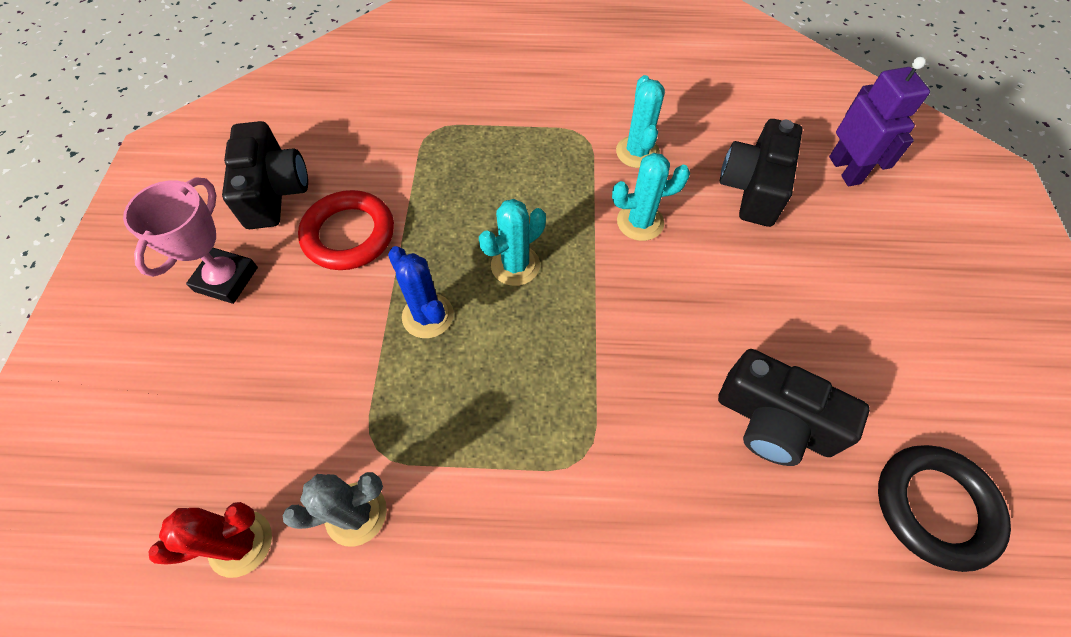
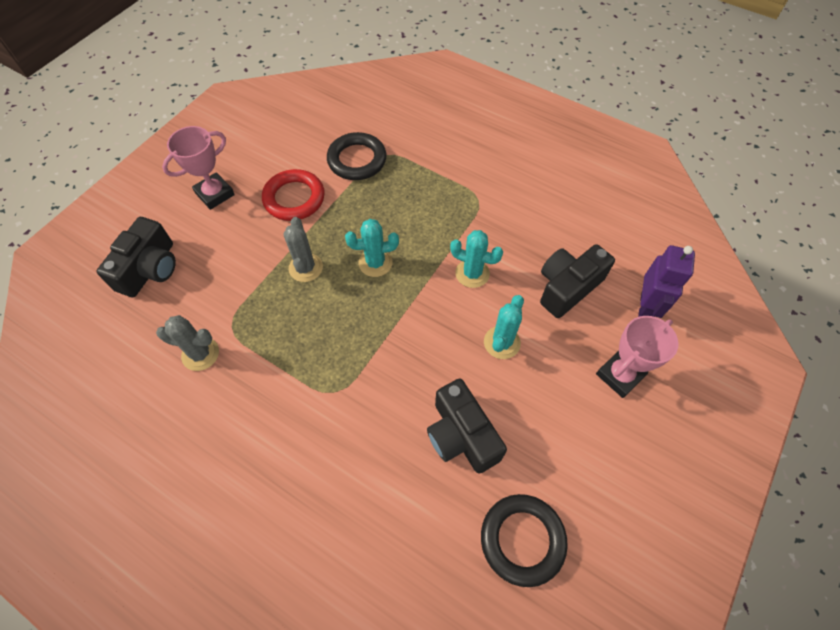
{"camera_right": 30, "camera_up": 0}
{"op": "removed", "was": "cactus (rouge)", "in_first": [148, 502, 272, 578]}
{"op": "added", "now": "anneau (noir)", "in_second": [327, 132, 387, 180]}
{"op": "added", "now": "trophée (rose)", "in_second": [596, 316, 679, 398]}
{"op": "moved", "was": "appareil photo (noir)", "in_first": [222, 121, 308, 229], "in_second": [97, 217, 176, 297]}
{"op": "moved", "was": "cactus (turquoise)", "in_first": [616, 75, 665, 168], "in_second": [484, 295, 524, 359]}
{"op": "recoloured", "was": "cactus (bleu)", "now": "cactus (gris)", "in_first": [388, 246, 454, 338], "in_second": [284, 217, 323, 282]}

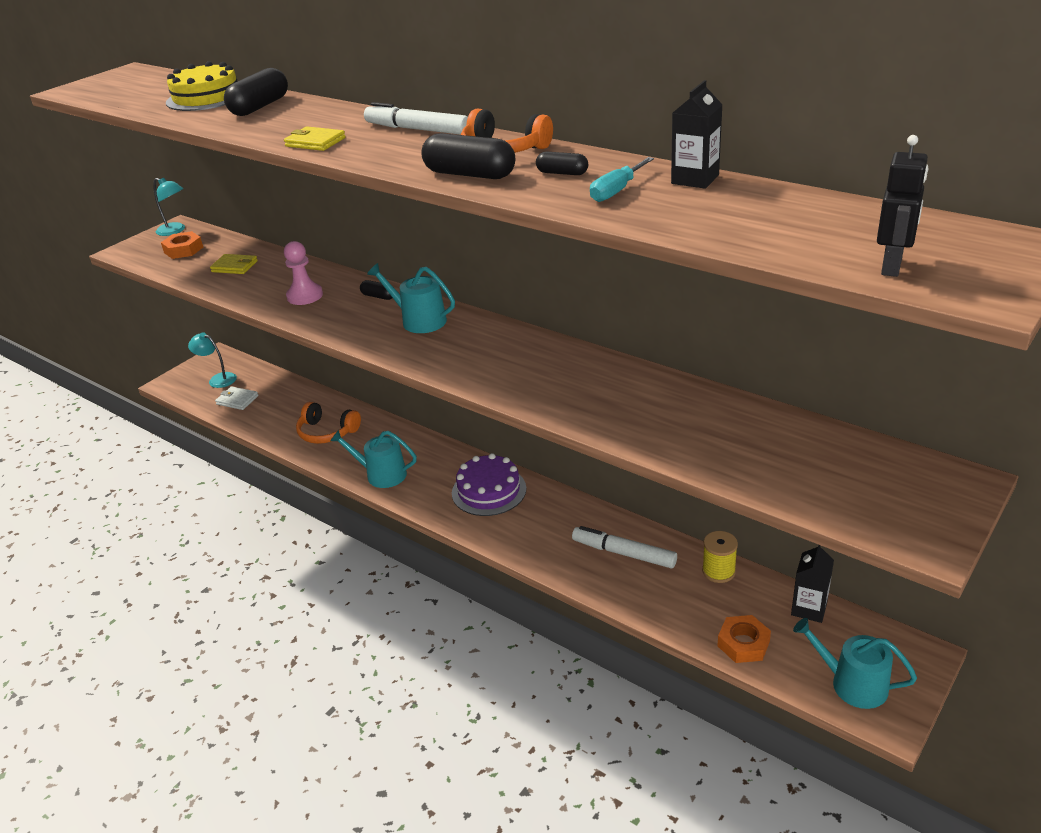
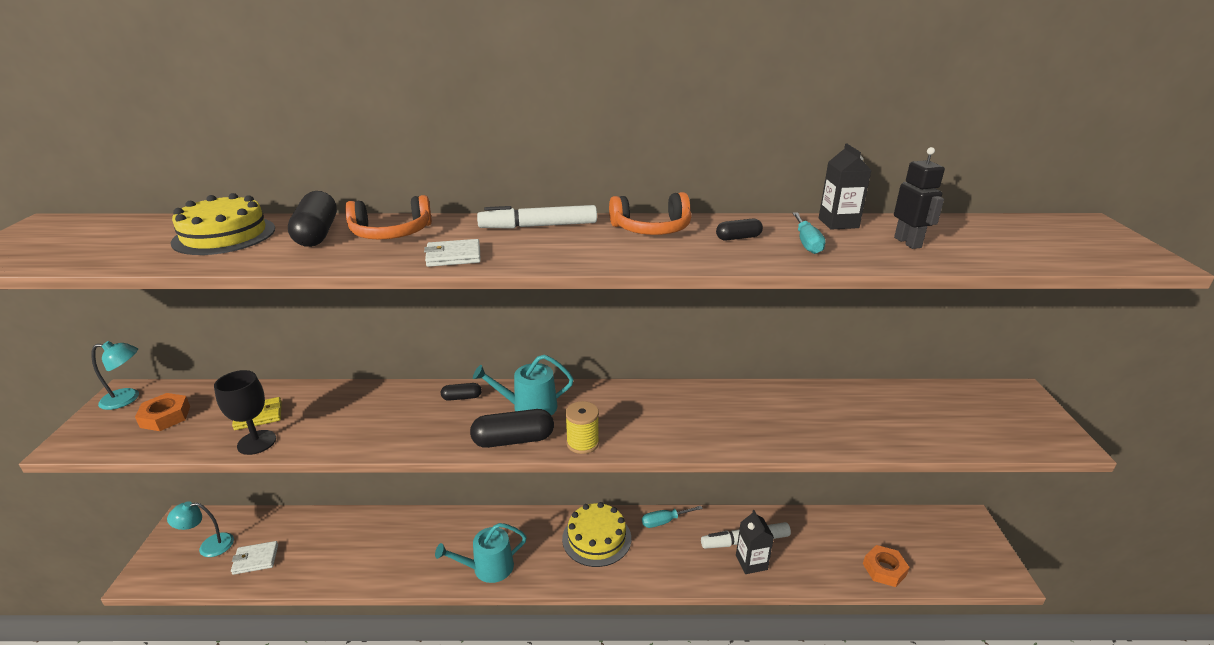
{"camera_right": -40, "camera_up": -5}
{"op": "removed", "was": "pion (rose)", "in_first": [284, 241, 323, 305]}
{"op": "removed", "was": "arrosoir (turquoise)", "in_first": [793, 618, 917, 709]}
{"op": "added", "now": "verre à pied (noir)", "in_second": [214, 370, 276, 455]}
{"op": "added", "now": "tournevis (turquoise)", "in_second": [642, 506, 703, 528]}
{"op": "moved", "was": "casque audio (orange)", "in_first": [296, 402, 361, 444], "in_second": [345, 195, 432, 240]}
{"op": "moved", "was": "gélule (noir)", "in_first": [421, 133, 515, 179], "in_second": [470, 409, 554, 448]}
{"op": "moved", "was": "bobine (jaune)", "in_first": [702, 531, 738, 583], "in_second": [565, 401, 599, 454]}
{"op": "moved", "was": "brique de lait (noir)", "in_first": [791, 545, 834, 623], "in_second": [736, 510, 774, 574]}
{"op": "moved", "was": "robot (noir)", "in_first": [877, 135, 928, 277], "in_second": [894, 147, 945, 249]}
{"op": "recoloured", "was": "portefeuille (jaune)", "now": "portefeuille (blanc)", "in_first": [284, 126, 346, 151], "in_second": [424, 239, 481, 267]}
{"op": "recoloured", "was": "gâteau (violet)", "now": "gâteau (jaune)", "in_first": [452, 453, 526, 516], "in_second": [562, 502, 631, 567]}

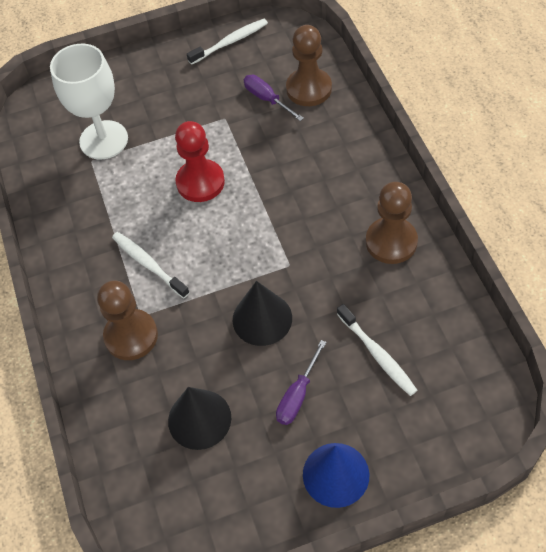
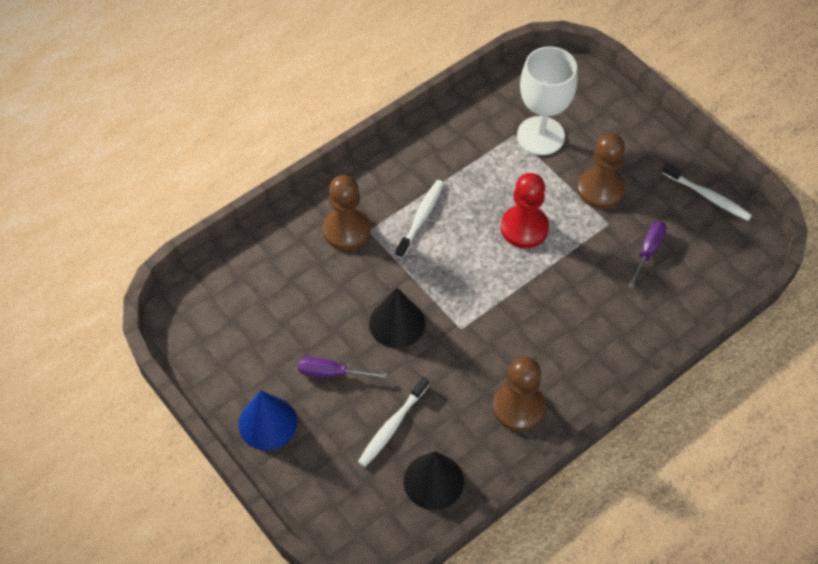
{"camera_right": 65, "camera_up": 0}
{"op": "moved", "was": "cône (noir)", "in_first": [168, 387, 231, 450], "in_second": [404, 451, 464, 510]}
{"op": "moved", "was": "pion (marron)", "in_first": [286, 25, 332, 106], "in_second": [577, 133, 625, 209]}

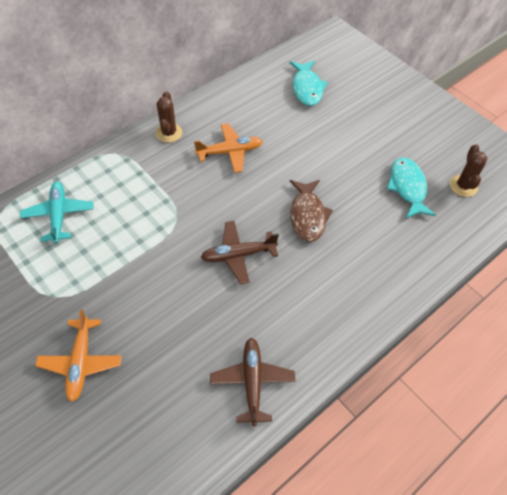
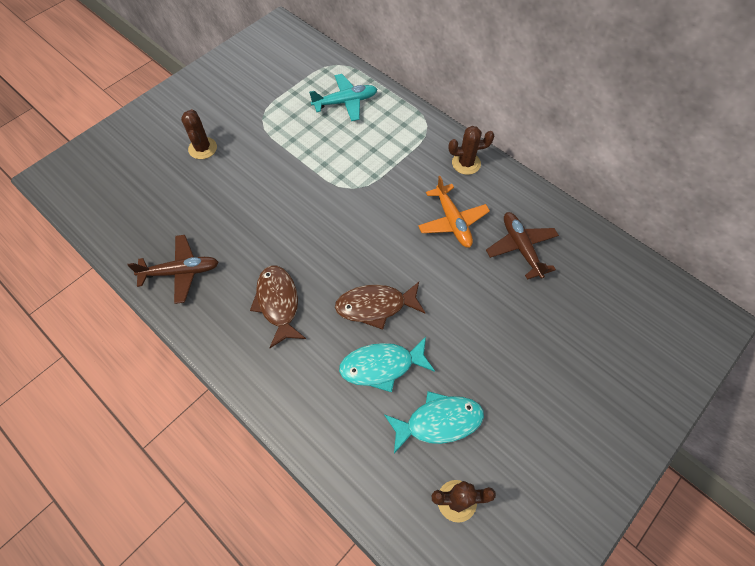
{"camera_right": 85, "camera_up": 5}
{"op": "added", "now": "poisson (marron)", "in_second": [250, 266, 306, 348]}
{"op": "moved", "was": "avion (marron)", "in_first": [201, 221, 279, 284], "in_second": [486, 212, 559, 280]}
{"op": "moved", "was": "poisson (turquoise)", "in_first": [290, 61, 328, 106], "in_second": [339, 337, 435, 392]}
{"op": "replaced", "was": "avion (orange)", "now": "cactus (marron)", "in_first": [35, 309, 122, 402], "in_second": [181, 109, 217, 159]}

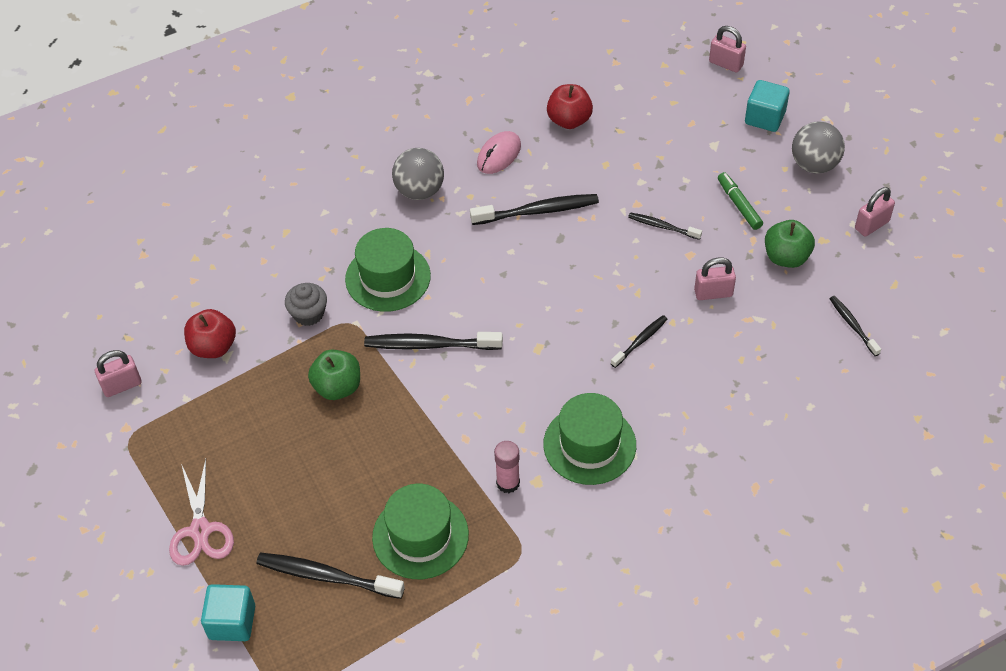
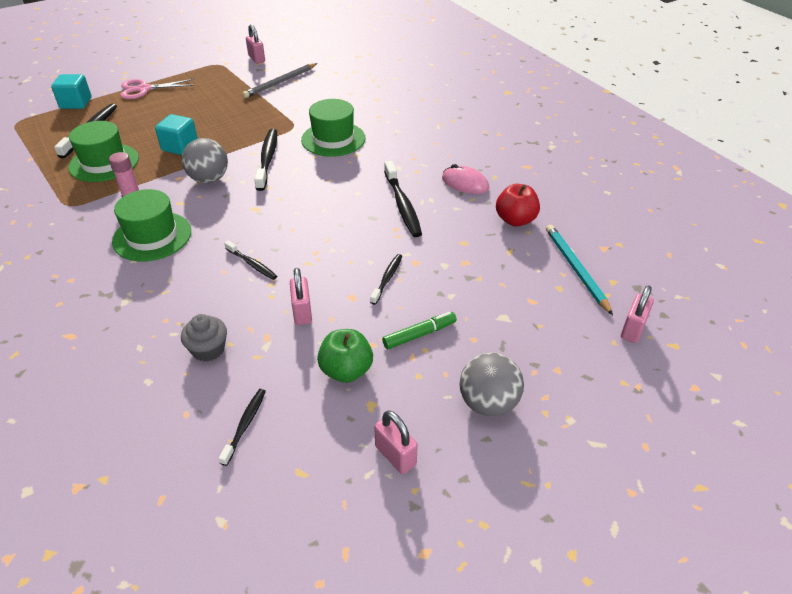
{"camera_right": 85, "camera_up": -10}
{"op": "removed", "was": "pomme (vert)", "in_first": [308, 350, 360, 400]}
{"op": "added", "now": "crayon (turquoise)", "in_second": [546, 225, 613, 315]}
{"op": "moved", "was": "muffin (gris)", "in_first": [285, 283, 327, 326], "in_second": [181, 314, 227, 362]}
{"op": "moved", "was": "balle (gris)", "in_first": [392, 148, 444, 200], "in_second": [182, 138, 228, 183]}
{"op": "moved", "was": "cube (turquoise)", "in_first": [745, 80, 790, 132], "in_second": [155, 114, 198, 155]}
{"op": "replaced", "was": "pomme (rouge)", "now": "crayon (gris)", "in_first": [184, 309, 236, 358], "in_second": [242, 63, 318, 98]}
{"op": "turned", "was": "brosse à dents (noir)", "in_first": [830, 296, 881, 356], "in_second": [219, 389, 266, 466], "clockwise": -45}

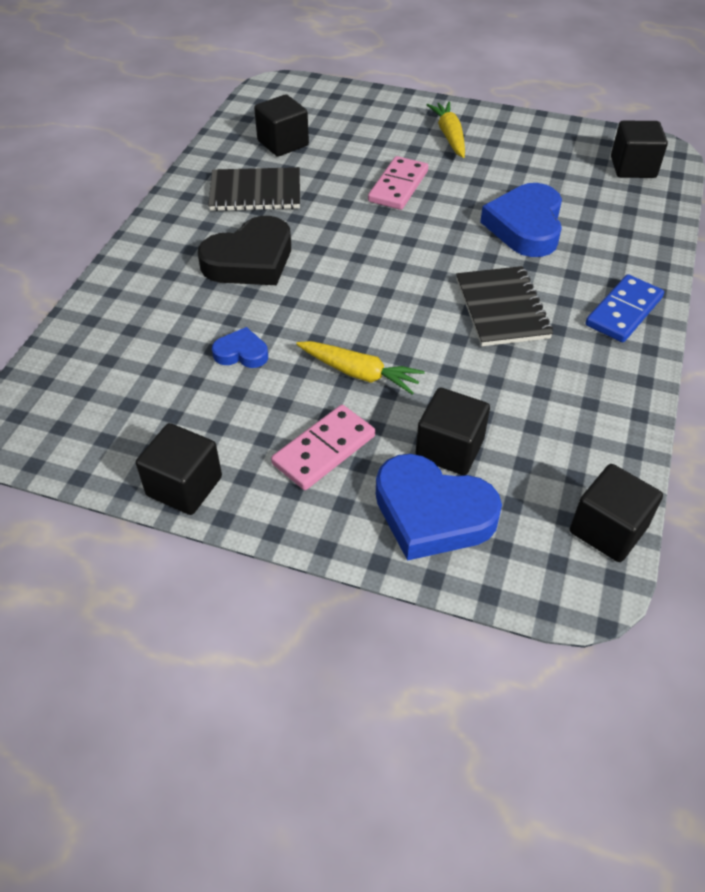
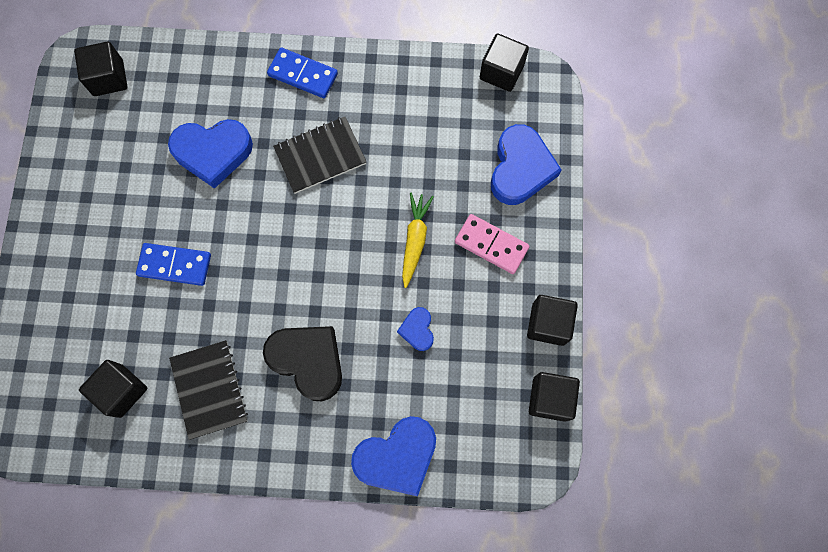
{"camera_right": -105, "camera_up": 25}
{"op": "removed", "was": "carotte (jaune)", "in_first": [427, 102, 465, 158]}
{"op": "added", "now": "cœur (bleu)", "in_second": [351, 416, 436, 496]}
{"op": "moved", "was": "cube (noir)", "in_first": [415, 388, 490, 475], "in_second": [529, 372, 580, 422]}
{"op": "recoloured", "was": "domino (rose)", "now": "domino (bleu)", "in_first": [368, 156, 428, 210], "in_second": [136, 243, 211, 286]}

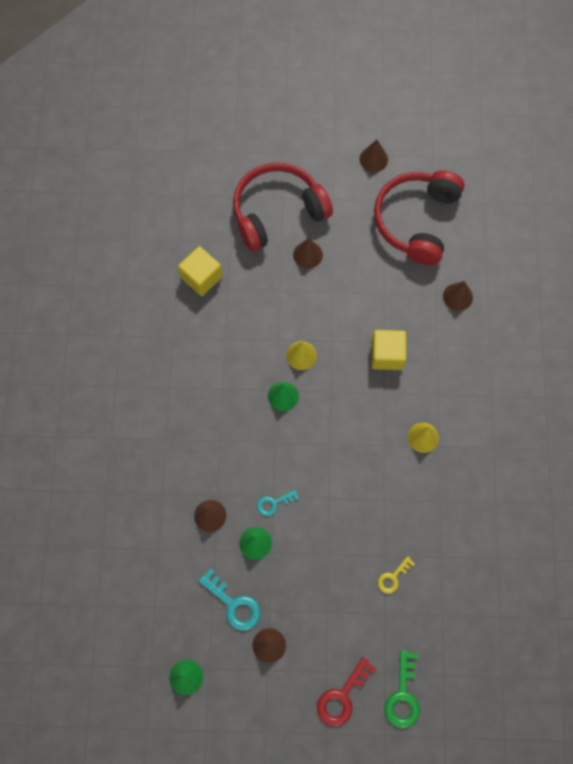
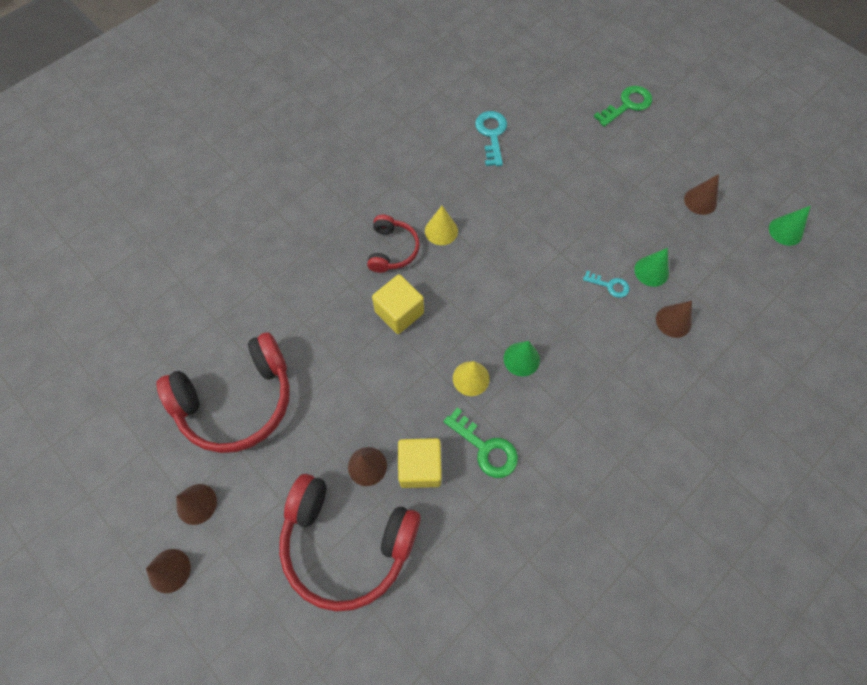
{"camera_right": -135, "camera_up": -5}
{"op": "removed", "was": "clé (rouge)", "in_first": [317, 657, 377, 727]}
{"op": "removed", "was": "clé (jaune)", "in_first": [378, 556, 415, 594]}
{"op": "added", "now": "casque audio (rouge)", "in_second": [367, 215, 420, 273]}
{"op": "added", "now": "clé (vert)", "in_second": [443, 407, 518, 478]}
{"op": "moved", "was": "cube (jaune)", "in_first": [178, 246, 222, 296], "in_second": [398, 438, 442, 488]}
{"op": "moved", "was": "clé (turquoise)", "in_first": [198, 568, 261, 631], "in_second": [475, 111, 507, 166]}
{"op": "moved", "was": "cône (marron)", "in_first": [443, 281, 473, 311], "in_second": [146, 549, 191, 593]}

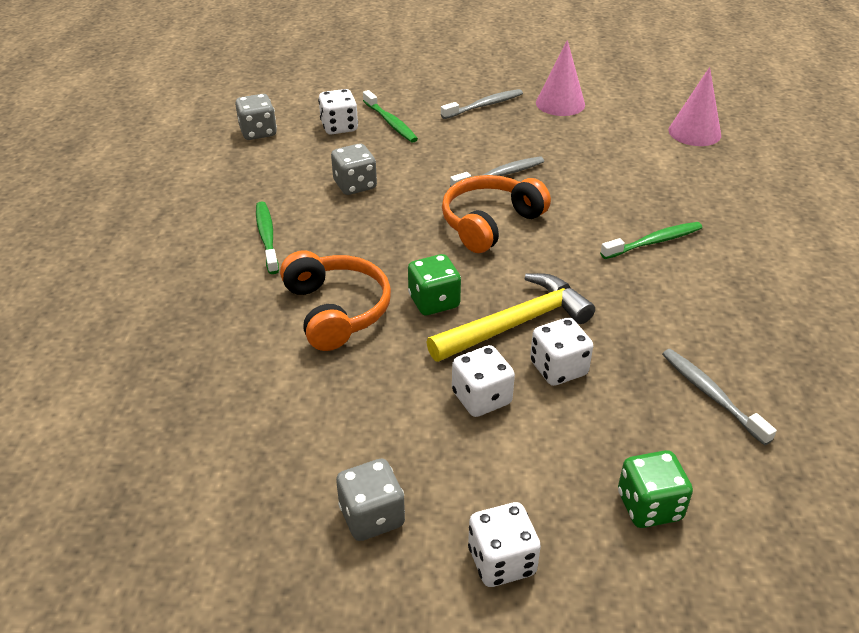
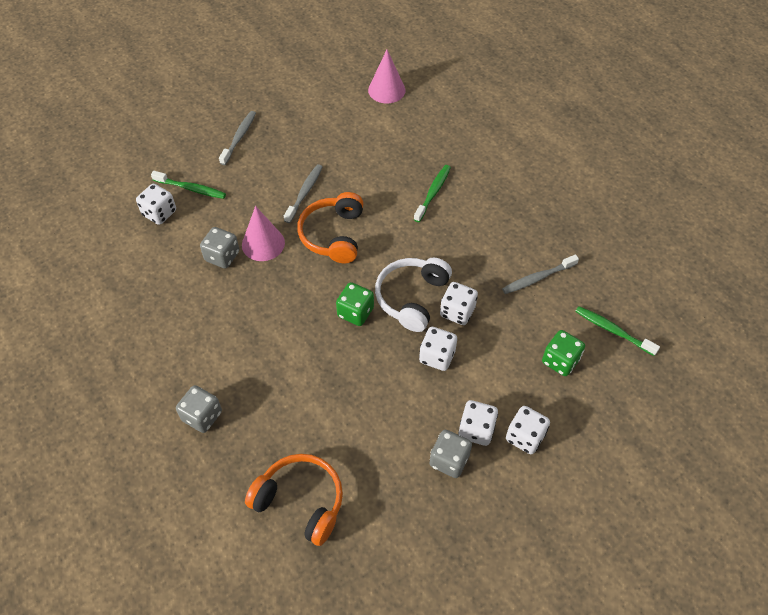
{"camera_right": -40, "camera_up": 15}
{"op": "added", "now": "dé (blanc)", "in_second": [459, 400, 498, 446]}
{"op": "moved", "was": "dé (gris)", "in_first": [235, 94, 277, 140], "in_second": [176, 385, 222, 433]}
{"op": "moved", "was": "brosse à dents (vert)", "in_first": [256, 201, 279, 274], "in_second": [575, 306, 660, 356]}
{"op": "moved", "was": "casque audio (orange)", "in_first": [280, 250, 391, 351], "in_second": [245, 454, 343, 546]}
{"op": "moved", "was": "cône (rose)", "in_first": [536, 40, 585, 116], "in_second": [242, 206, 285, 261]}
{"op": "replaced", "was": "marteau (jaune)", "now": "casque audio (blanc)", "in_first": [427, 273, 595, 362], "in_second": [375, 257, 452, 332]}
{"op": "turned", "was": "brosse à dents (gris)", "in_first": [662, 349, 777, 446], "in_second": [502, 254, 579, 294], "clockwise": -45}

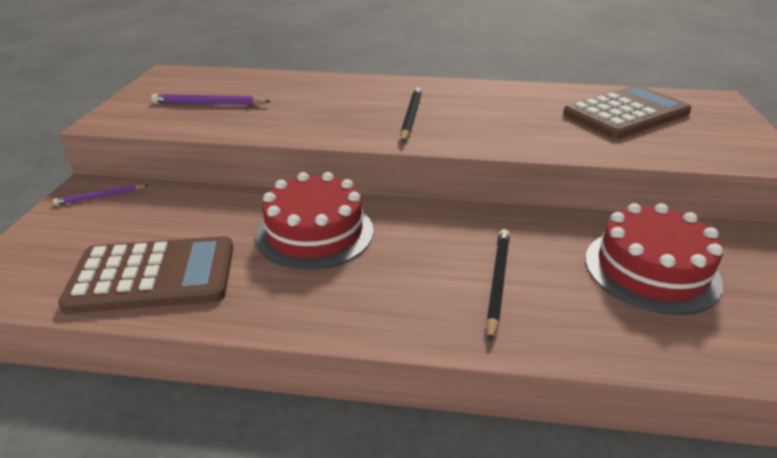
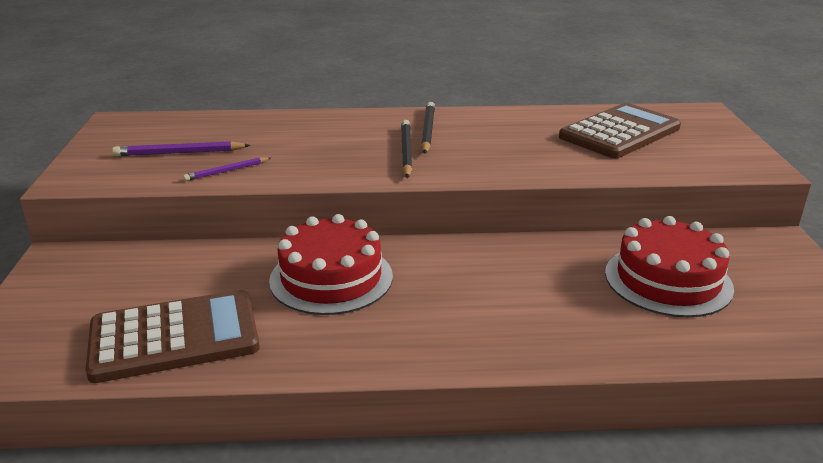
{"camera_right": -10, "camera_up": -5}
{"op": "moved", "was": "crayon (violet)", "in_first": [53, 185, 149, 205], "in_second": [183, 157, 271, 181]}
{"op": "moved", "was": "crayon (noir)", "in_first": [486, 229, 510, 342], "in_second": [421, 102, 435, 154]}

